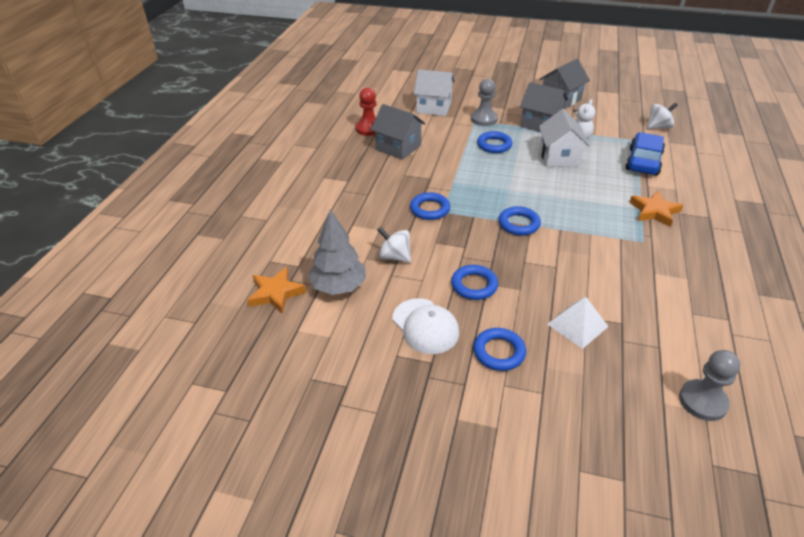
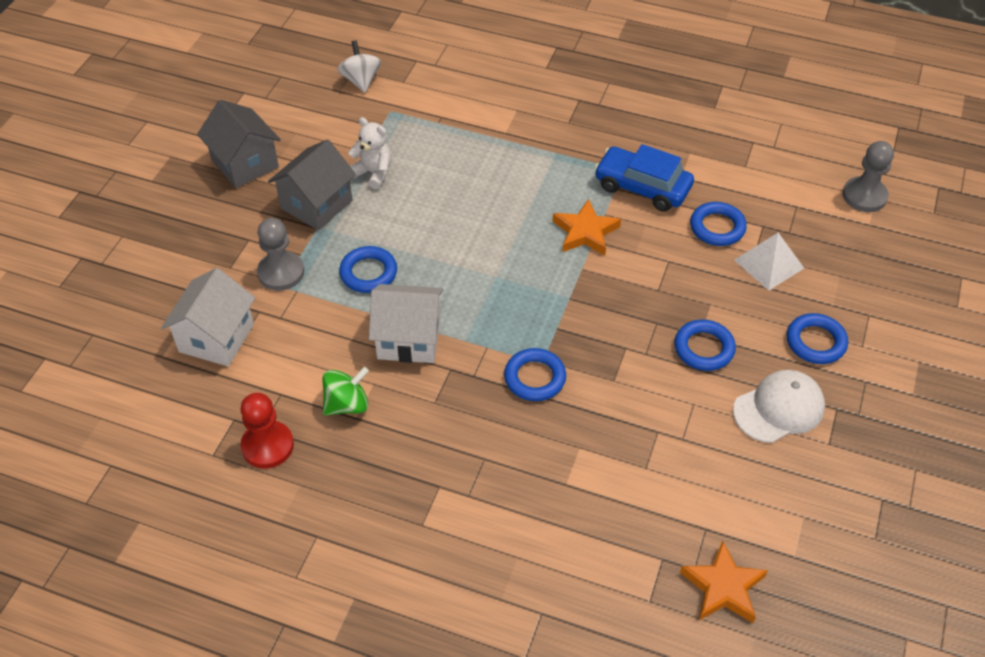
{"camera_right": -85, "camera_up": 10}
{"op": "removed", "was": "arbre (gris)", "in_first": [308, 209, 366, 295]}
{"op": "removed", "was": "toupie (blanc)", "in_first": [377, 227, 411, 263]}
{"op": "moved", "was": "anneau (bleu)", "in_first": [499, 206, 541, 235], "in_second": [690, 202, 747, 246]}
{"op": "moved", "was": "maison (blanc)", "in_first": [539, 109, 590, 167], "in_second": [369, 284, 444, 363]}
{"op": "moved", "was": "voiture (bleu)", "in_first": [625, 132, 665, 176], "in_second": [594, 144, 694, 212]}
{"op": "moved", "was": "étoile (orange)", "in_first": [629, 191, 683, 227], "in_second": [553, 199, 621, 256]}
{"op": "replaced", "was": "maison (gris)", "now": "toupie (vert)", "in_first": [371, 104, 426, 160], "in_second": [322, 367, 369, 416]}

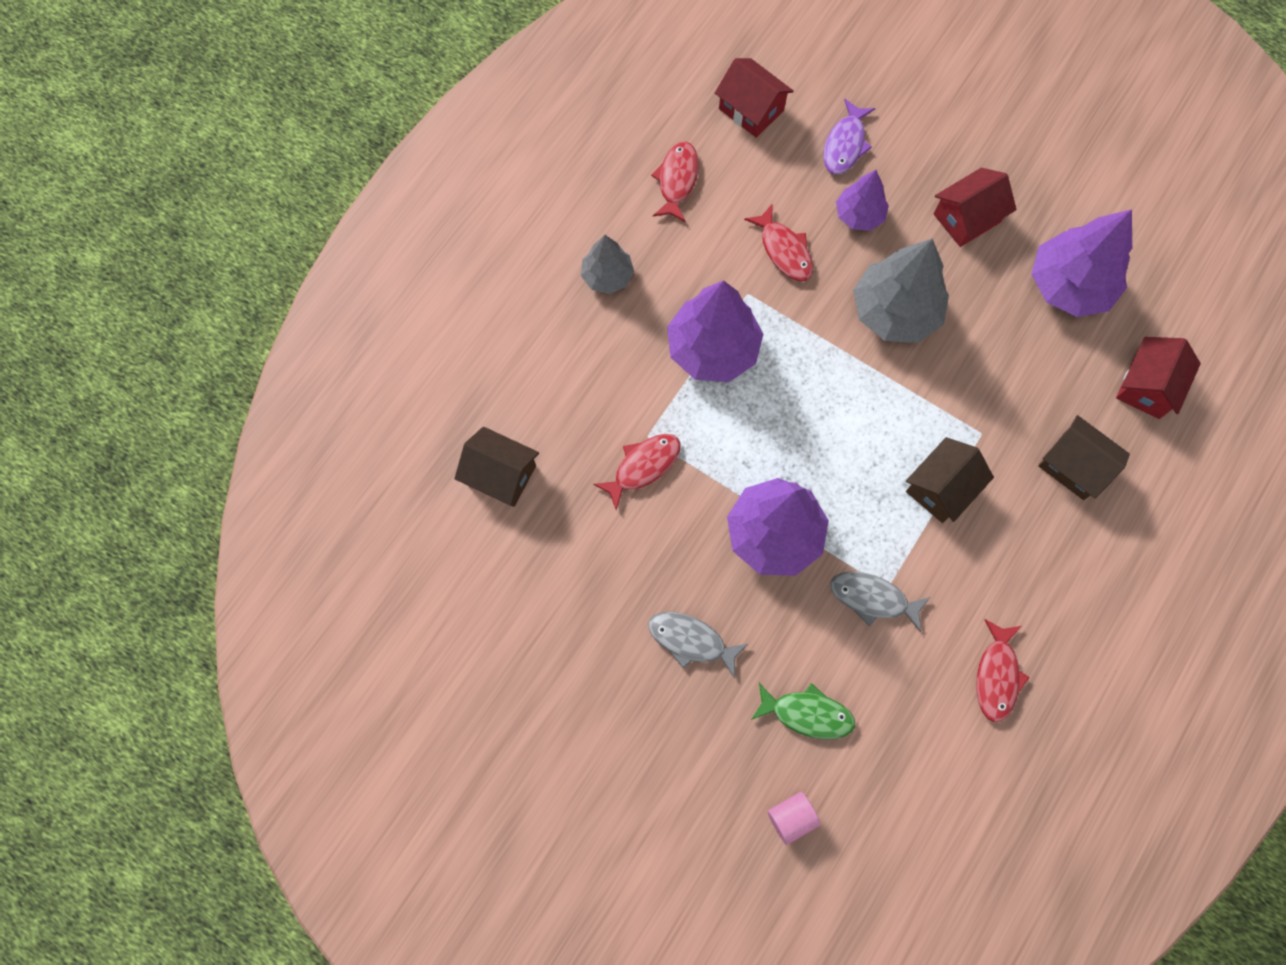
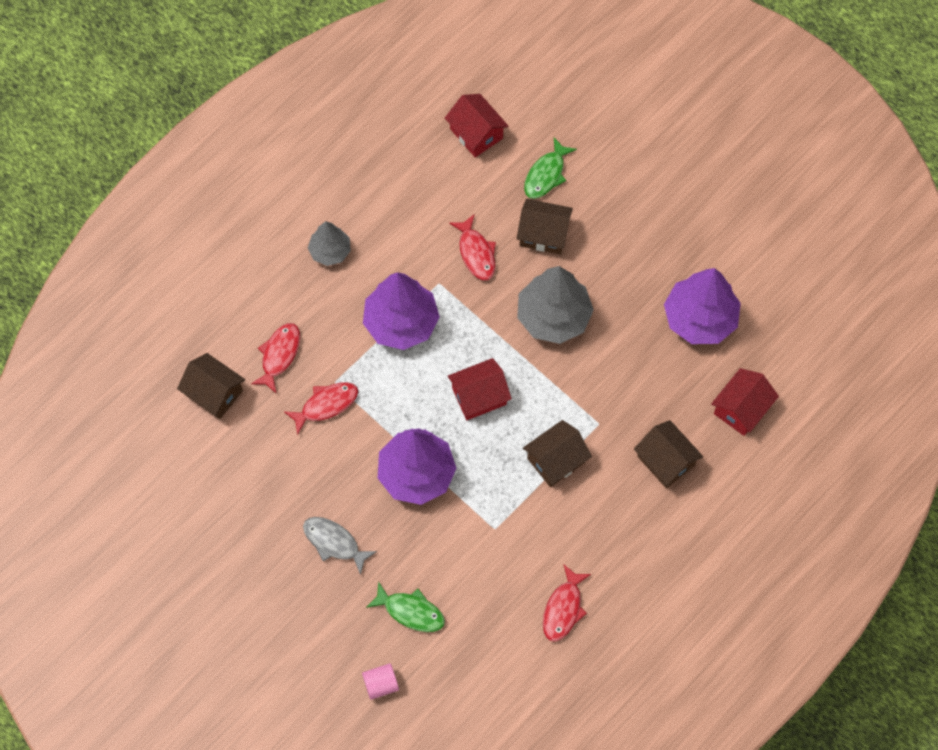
{"camera_right": 10, "camera_up": -5}
{"op": "removed", "was": "poisson (gris)", "in_first": [830, 571, 930, 632]}
{"op": "moved", "was": "poisson (rouge)", "in_first": [651, 142, 699, 222], "in_second": [251, 323, 300, 394]}
{"op": "moved", "was": "maison (rouge)", "in_first": [934, 168, 1016, 247], "in_second": [448, 358, 512, 420]}
{"op": "replaced", "was": "arbre (violet)", "now": "maison (marron)", "in_first": [836, 170, 889, 231], "in_second": [516, 199, 573, 254]}
{"op": "recoloured", "was": "poisson (violet)", "now": "poisson (vert)", "in_first": [823, 99, 875, 175], "in_second": [524, 138, 577, 199]}

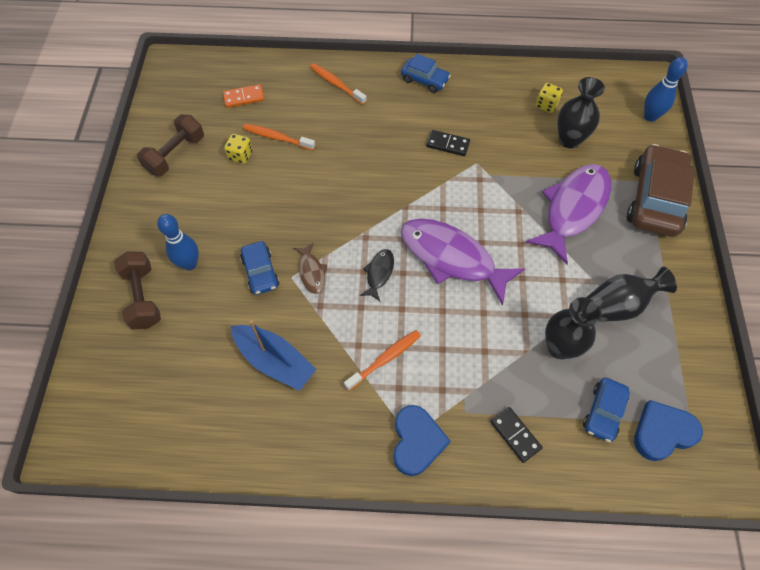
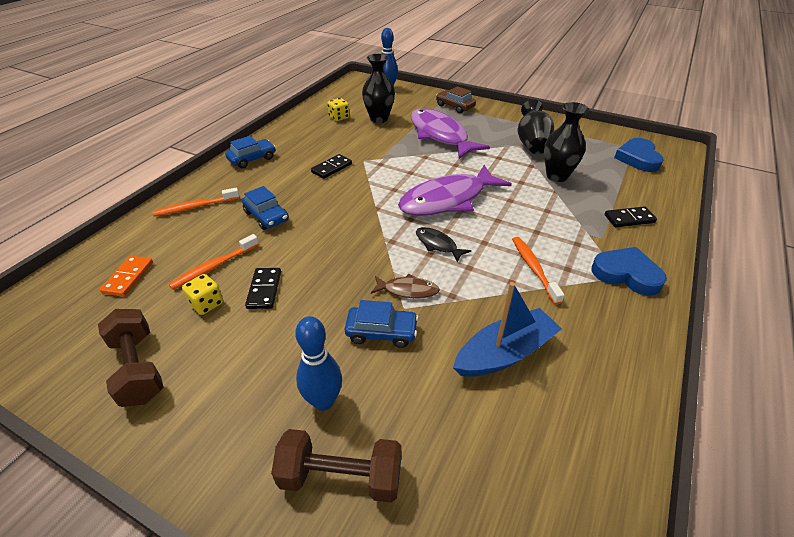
{"camera_right": -65, "camera_up": -20}
{"op": "added", "now": "domino (noir)", "in_second": [245, 268, 281, 309]}
{"op": "moved", "was": "voiture (bleu)", "in_first": [583, 378, 630, 442], "in_second": [242, 186, 289, 230]}
{"op": "resized", "was": "voiture (marron)", "in_first": [627, 144, 695, 237], "in_second": [436, 86, 476, 113], "ratio": 0.53}

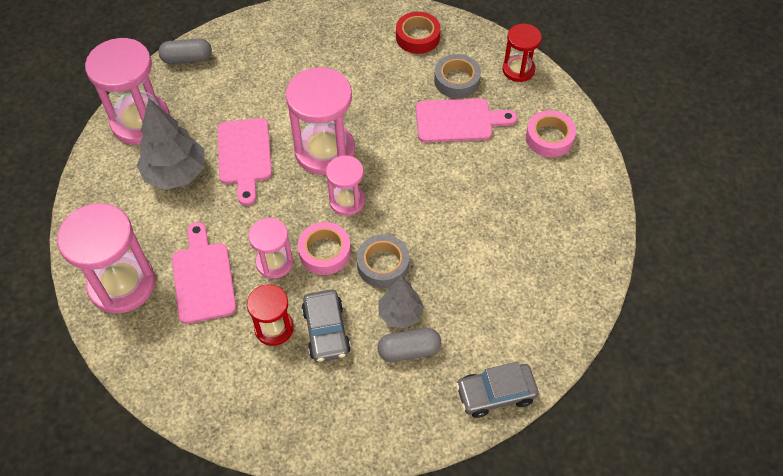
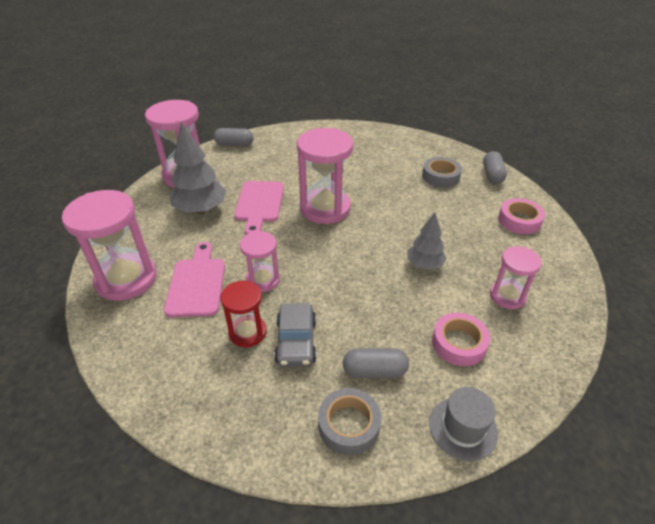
{"camera_right": 10, "camera_up": -15}
{"op": "removed", "was": "ruban adhésif (rouge)", "in_first": [396, 12, 441, 54]}
{"op": "removed", "was": "planche à découper (rose)", "in_first": [416, 98, 517, 142]}
{"op": "moved", "was": "ruban adhésif (rose)", "in_first": [298, 222, 351, 275], "in_second": [432, 313, 490, 366]}
{"op": "moved", "was": "sablier (rose)", "in_first": [326, 155, 365, 216], "in_second": [490, 246, 542, 309]}
{"op": "moved", "was": "ruban adhésif (gris)", "in_first": [357, 235, 409, 288], "in_second": [318, 388, 381, 455]}
{"op": "moved", "was": "arbre (gris)", "in_first": [378, 276, 424, 328], "in_second": [407, 212, 447, 270]}
{"op": "replaced", "was": "voiture (gris)", "now": "chapeau (gris)", "in_first": [456, 362, 538, 418], "in_second": [429, 387, 498, 461]}
{"op": "replaced", "was": "sablier (rouge)", "now": "gélule (gris)", "in_first": [502, 24, 542, 82], "in_second": [483, 151, 507, 184]}

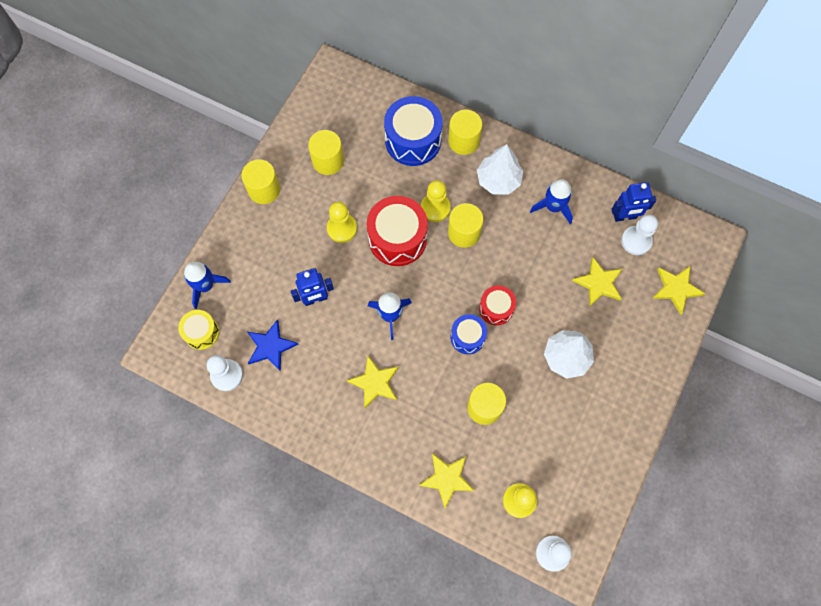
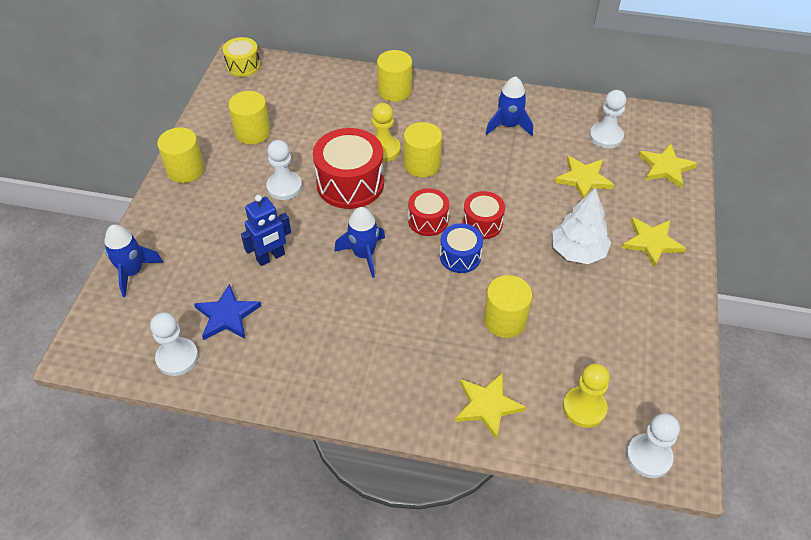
{"camera_right": -15, "camera_up": -20}
{"op": "removed", "was": "tambour (bleu)", "in_first": [384, 96, 443, 166]}
{"op": "removed", "was": "arbre (blanc)", "in_first": [477, 144, 523, 195]}
{"op": "removed", "was": "robot (bleu)", "in_first": [611, 182, 656, 222]}
{"op": "added", "now": "tambour (rouge)", "in_second": [408, 188, 449, 236]}
{"op": "moved", "was": "tambour (jaune)", "in_first": [178, 310, 219, 350], "in_second": [223, 37, 260, 77]}
{"op": "moved", "was": "étoile (jaune)", "in_first": [347, 356, 399, 408], "in_second": [622, 217, 686, 268]}
{"op": "recoloured", "was": "pion (jaune)", "now": "pion (blanc)", "in_first": [327, 202, 357, 243], "in_second": [266, 140, 302, 200]}

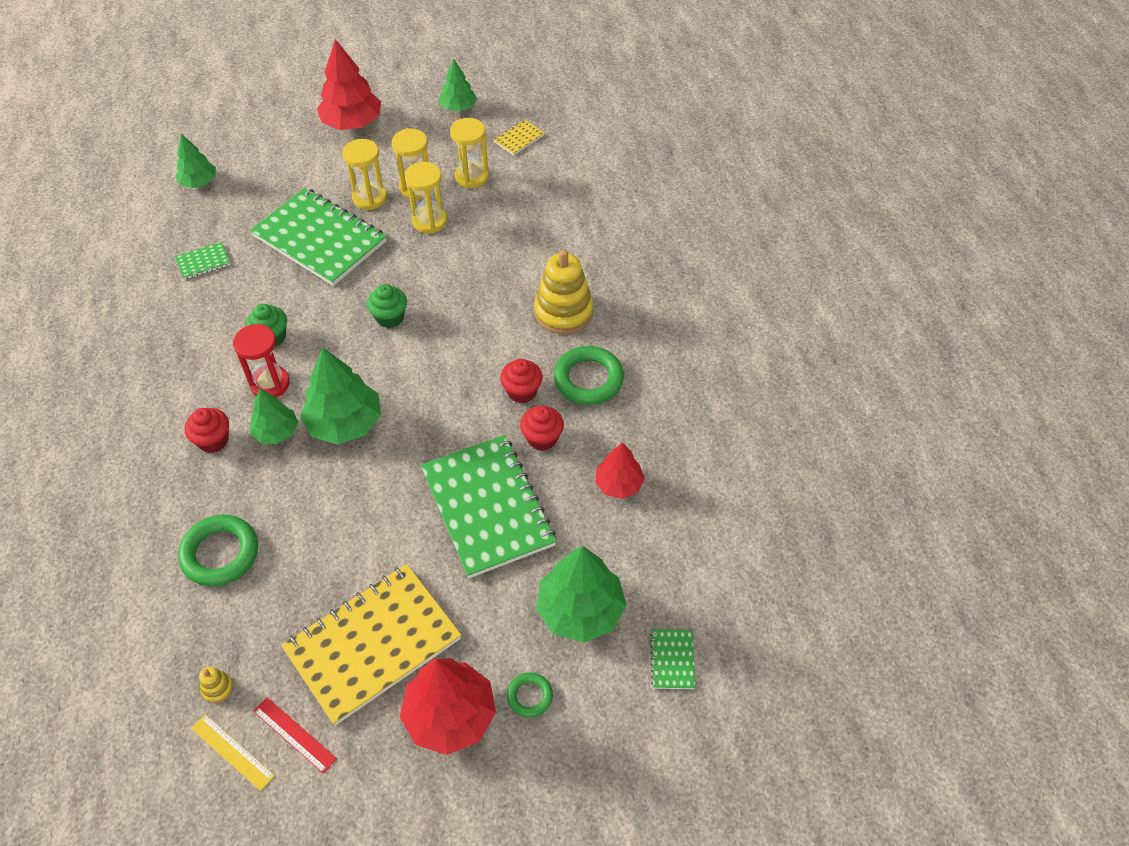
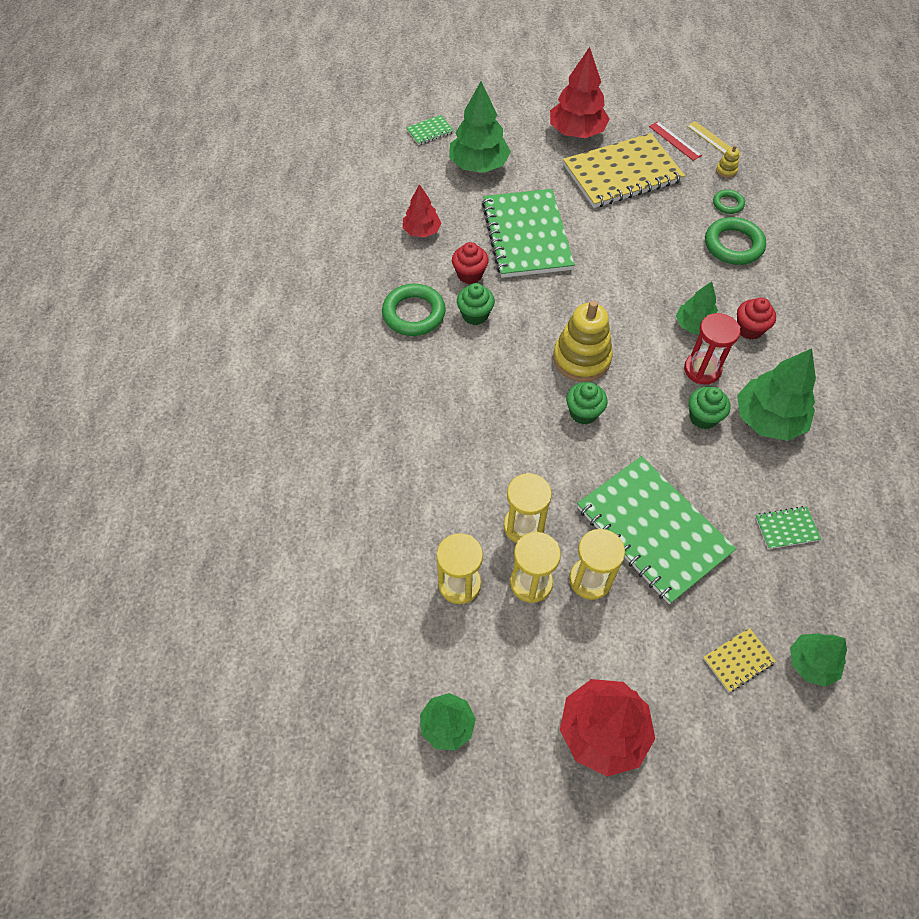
{"camera_right": -165, "camera_up": 5}
{"op": "moved", "was": "arbre (vert)", "in_first": [300, 347, 381, 444], "in_second": [737, 349, 816, 441]}
{"op": "moved", "was": "carnet (jaune)", "in_first": [493, 119, 544, 155], "in_second": [703, 628, 776, 692]}
{"op": "moved", "was": "anneau (vert)", "in_first": [507, 672, 553, 718], "in_second": [713, 190, 745, 214]}
{"op": "moved", "was": "jouet à empiler (jaune)", "in_first": [534, 249, 593, 334], "in_second": [553, 300, 613, 382]}
{"op": "recoloured", "was": "muffin (rouge)", "now": "muffin (vert)", "in_first": [500, 359, 543, 403], "in_second": [457, 283, 495, 325]}
{"op": "turned", "was": "carnet (vert)", "in_first": [650, 629, 696, 689], "in_second": [406, 115, 454, 145], "clockwise": 45}

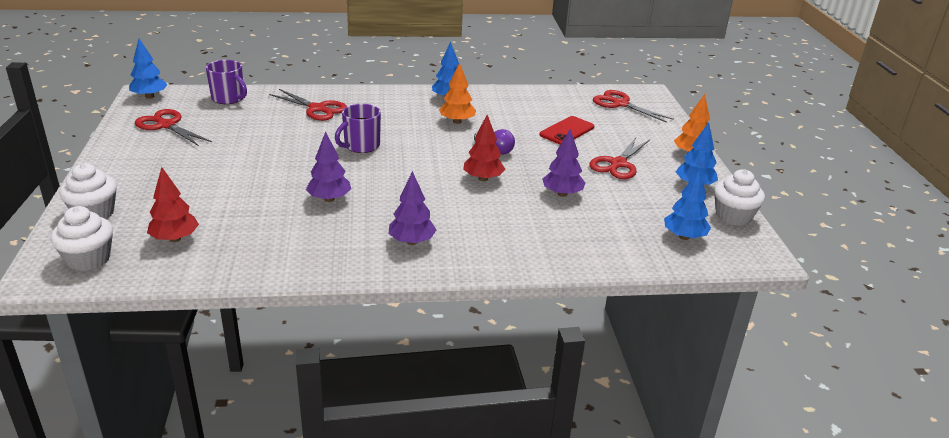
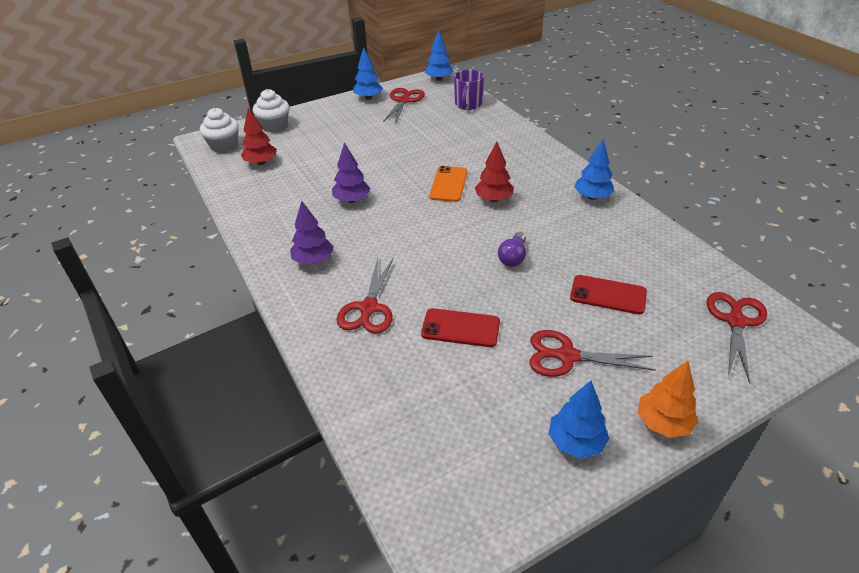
{"camera_right": 70, "camera_up": 10}
{"op": "removed", "was": "arbre (orange)", "in_first": [439, 62, 476, 124]}
{"op": "removed", "was": "muffin (blanc)", "in_first": [714, 169, 765, 226]}
{"op": "moved", "was": "ciseaux (rouge)", "in_first": [269, 89, 347, 121], "in_second": [336, 257, 394, 334]}
{"op": "moved", "was": "arbre (rouge)", "in_first": [463, 115, 505, 181], "in_second": [475, 142, 514, 202]}
{"op": "moved", "was": "arbre (bleu)", "in_first": [664, 169, 711, 240], "in_second": [353, 47, 383, 100]}
{"op": "replaced", "was": "tasse (violet)", "now": "téléphone (orange)", "in_first": [335, 104, 381, 153], "in_second": [430, 166, 467, 202]}
{"op": "replaced", "was": "arbre (violet)", "now": "téléphone (rouge)", "in_first": [542, 128, 585, 197], "in_second": [421, 308, 500, 347]}

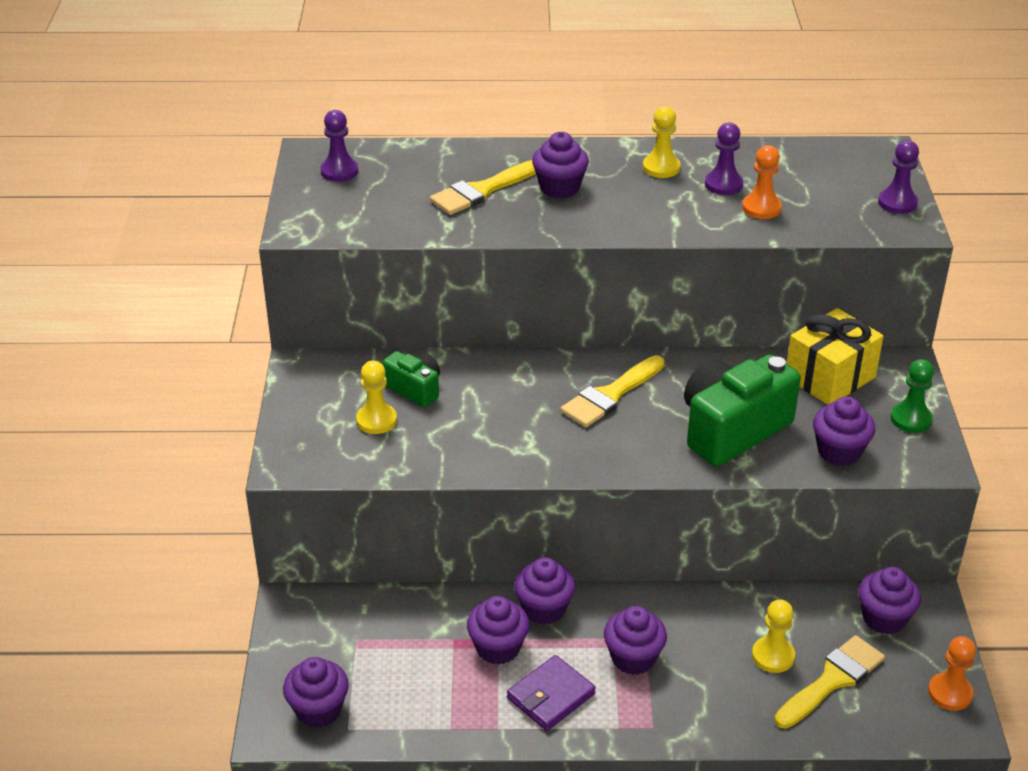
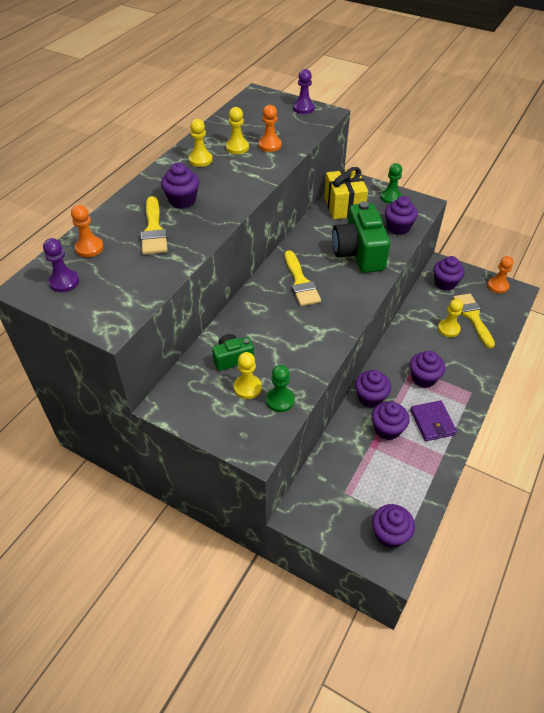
{"camera_right": -60, "camera_up": 10}
{"op": "added", "now": "pion (orange)", "in_second": [71, 205, 104, 257]}
{"op": "added", "now": "pion (vert)", "in_second": [266, 365, 294, 412]}
{"op": "recoloured", "was": "pion (violet)", "now": "pion (jaune)", "in_first": [705, 122, 743, 195], "in_second": [226, 107, 249, 154]}

